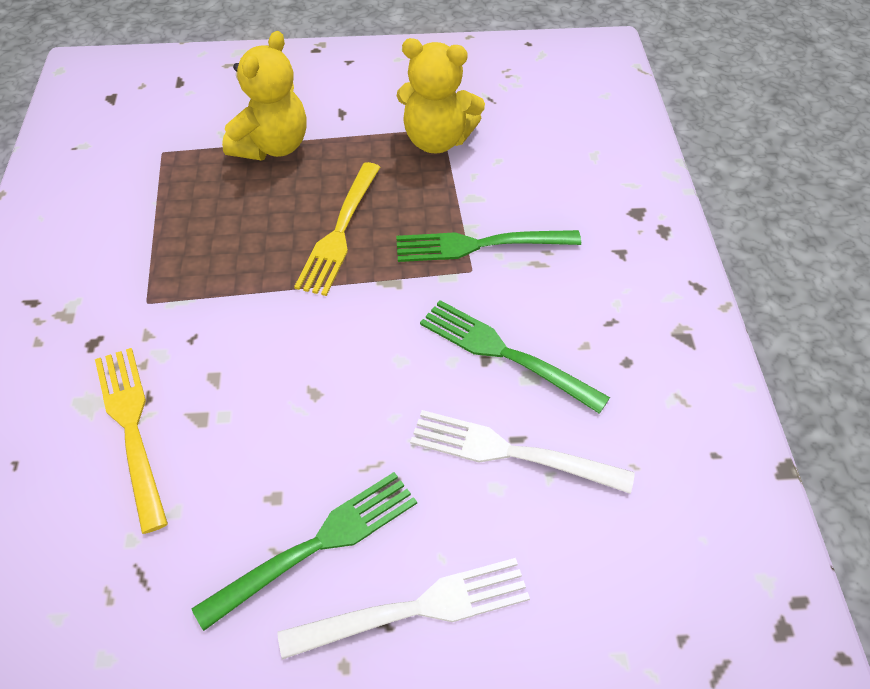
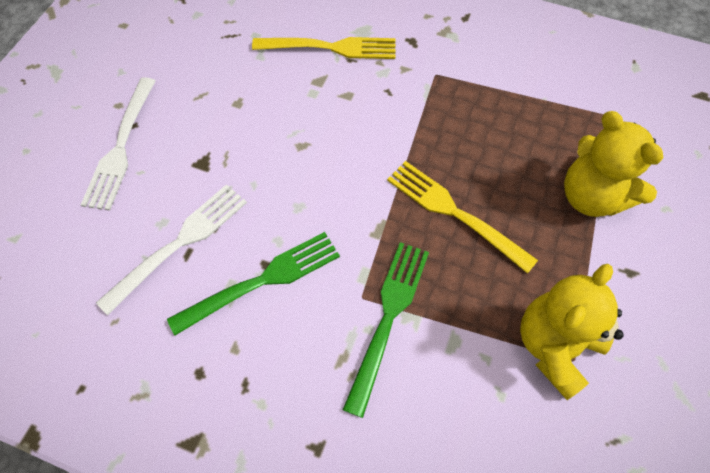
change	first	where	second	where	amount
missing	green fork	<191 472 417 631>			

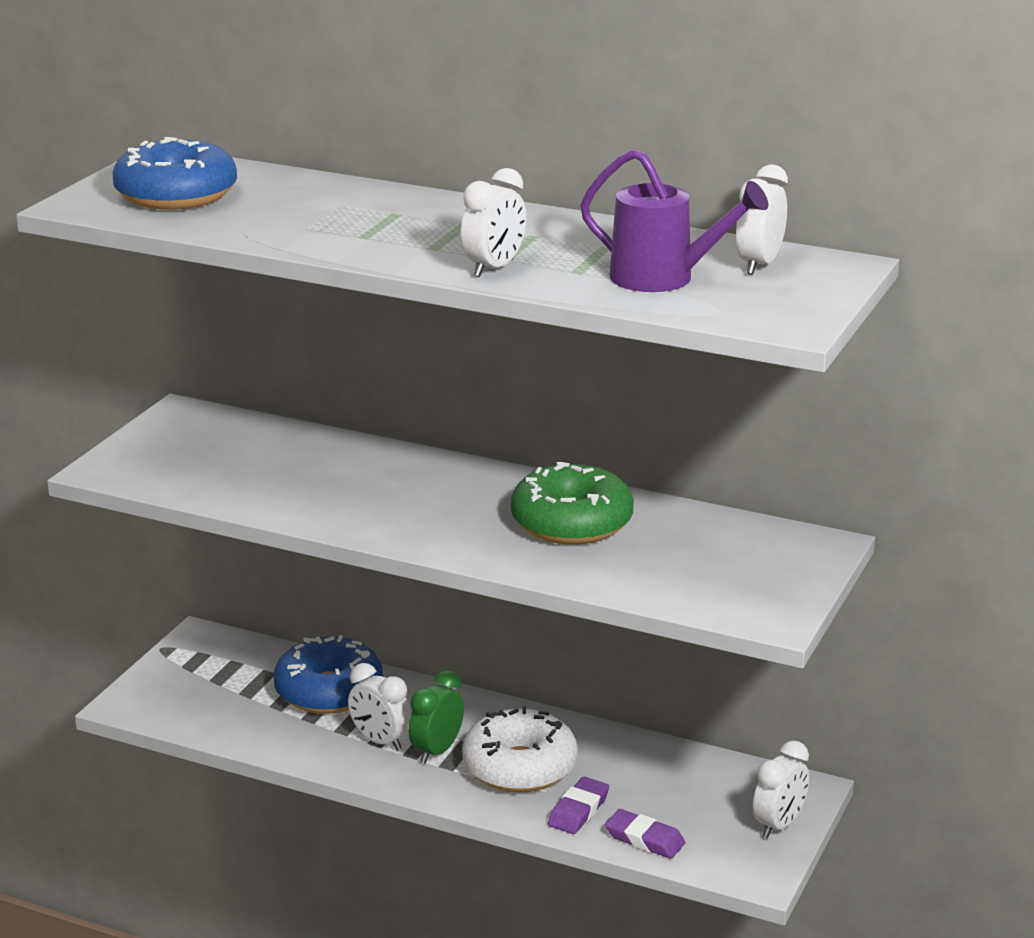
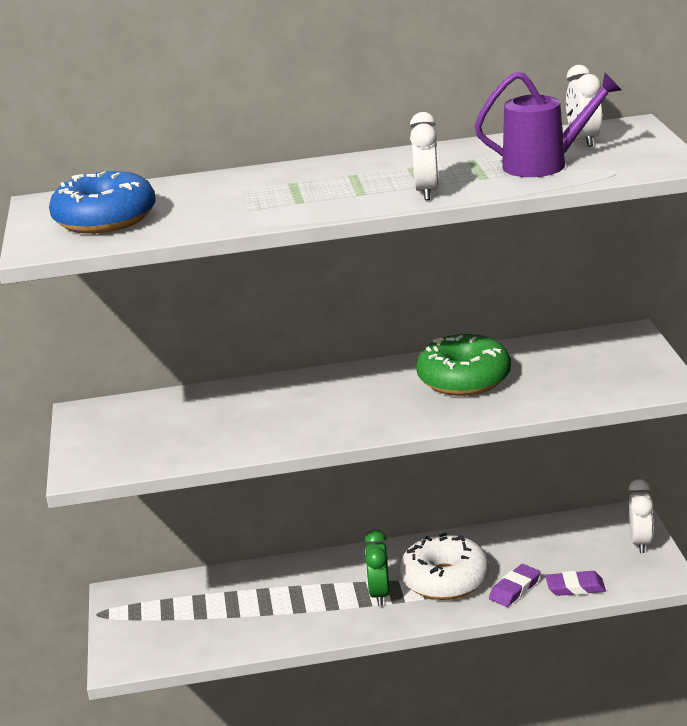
change	first	where	second	where	amount
missing	blue donut	<273 635 383 714>			
missing	white clock	<348 663 411 751>			
spun	purple eraser	<548 777 609 834>		<489 564 540 607>	45 degrees clockwise

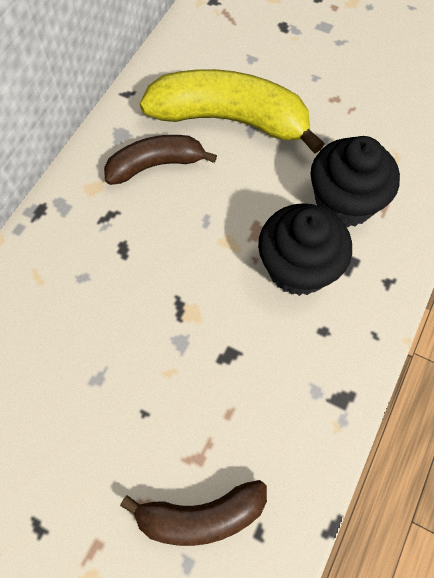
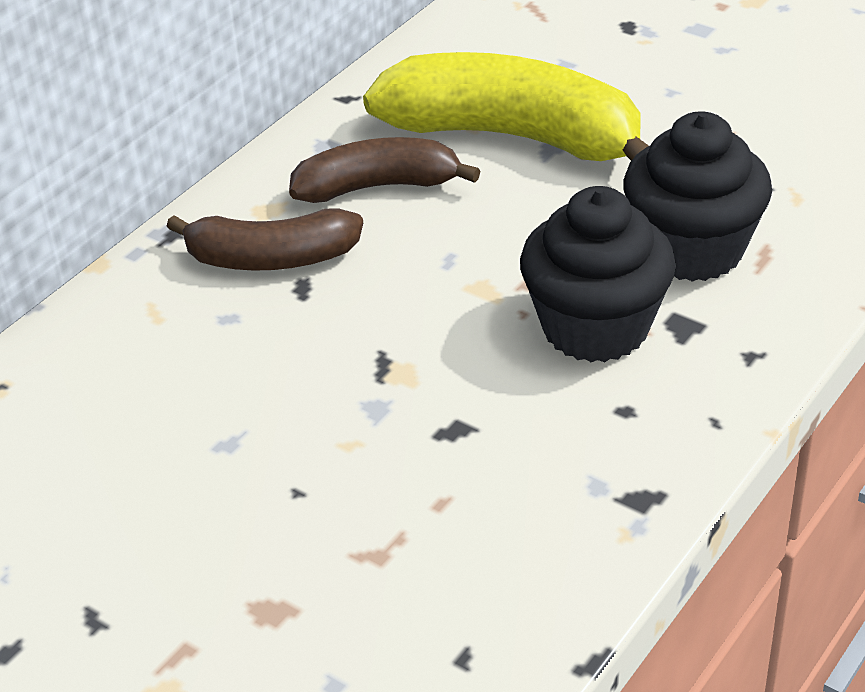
change	first	where	second	where	amount
relocated	brown banana	<120 480 267 546>		<166 208 363 271>	

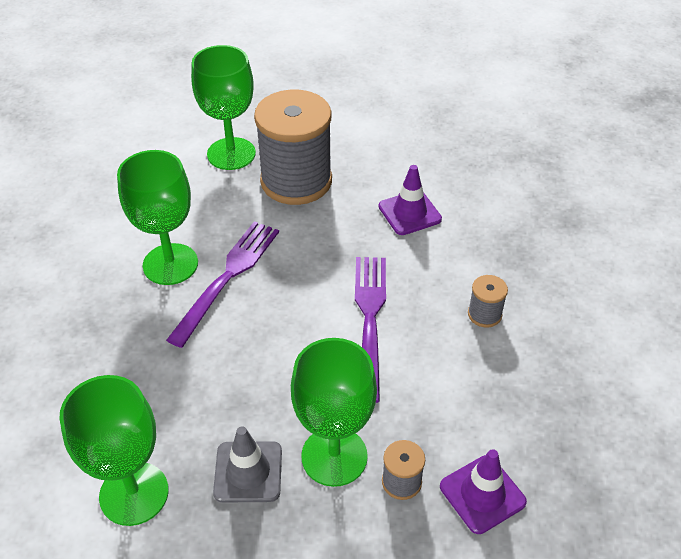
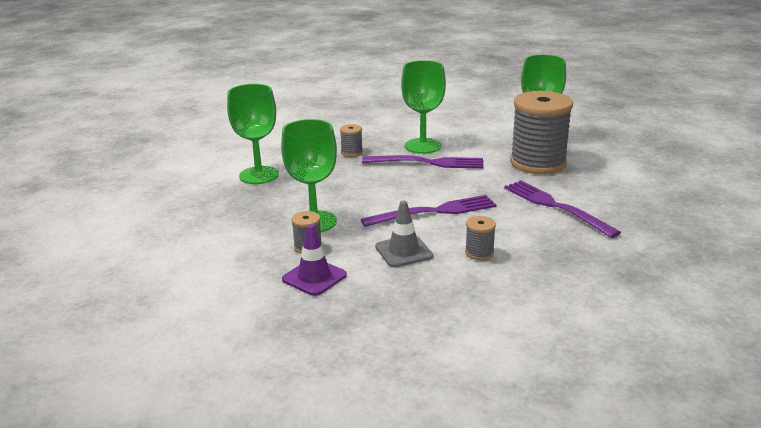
change	first	where	second	where	amount
relocated	grey traffic cone	<213 427 282 503>		<375 201 433 267>	
exchanged	purple traffic cone	<379 165 442 235>	purple fork	<504 180 621 238>	
appeared			grey spool	<340 124 363 157>	

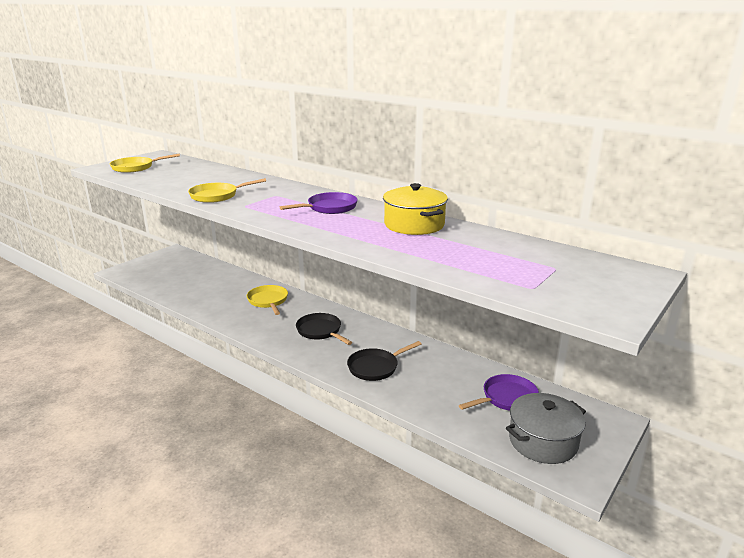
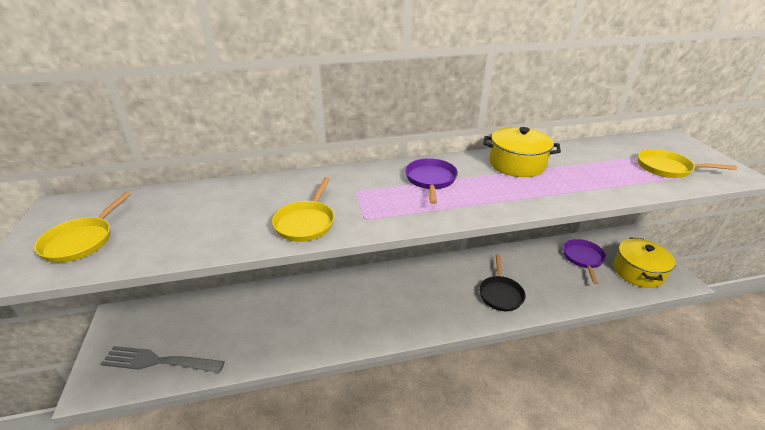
change	first	where	second	where	amount
relocated	yellow pan	<247 285 288 315>		<638 149 737 178>	
missing	black pan	<296 313 352 345>			
colour	grey pot	<506 393 586 464>	yellow pot	<614 237 676 288>	
appeared			grey fork	<100 346 225 373>	

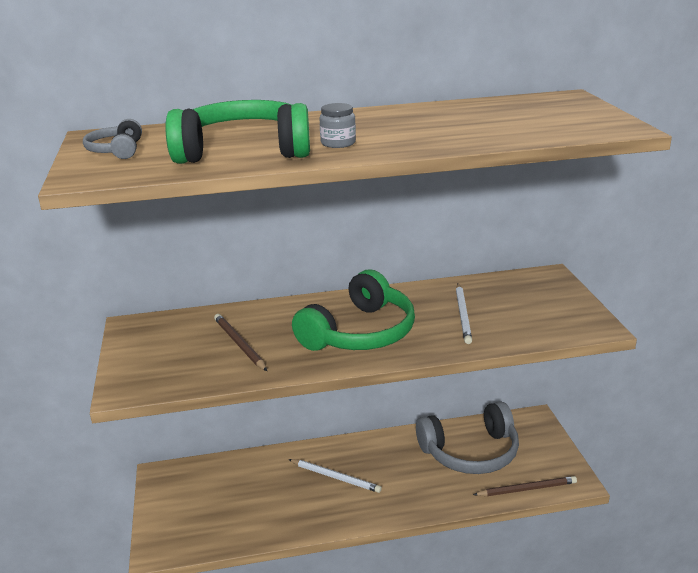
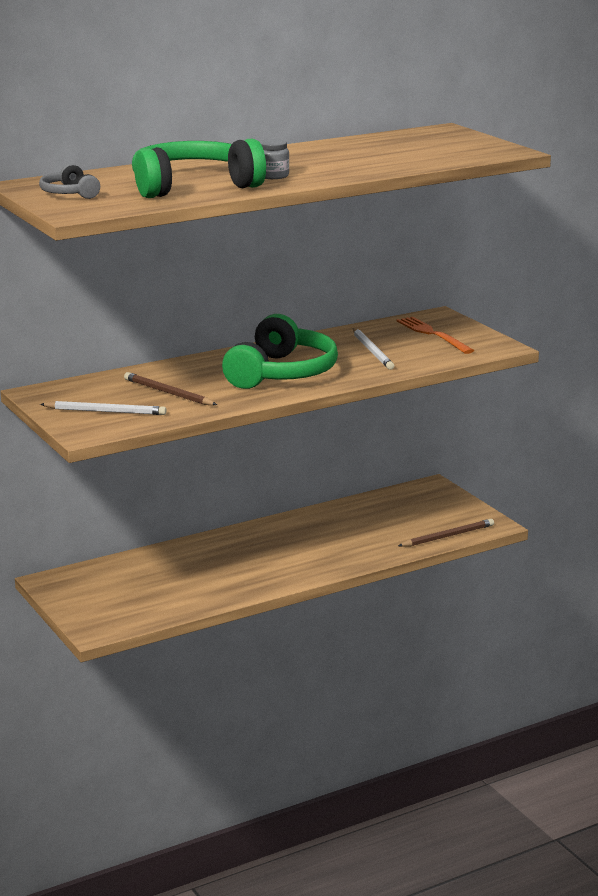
change	first	where	second	where	amount
relocated	white pencil	<288 459 382 493>		<40 401 166 415>	
missing	grey headphones	<416 402 519 474>			
appeared			orange fork	<396 317 474 354>	

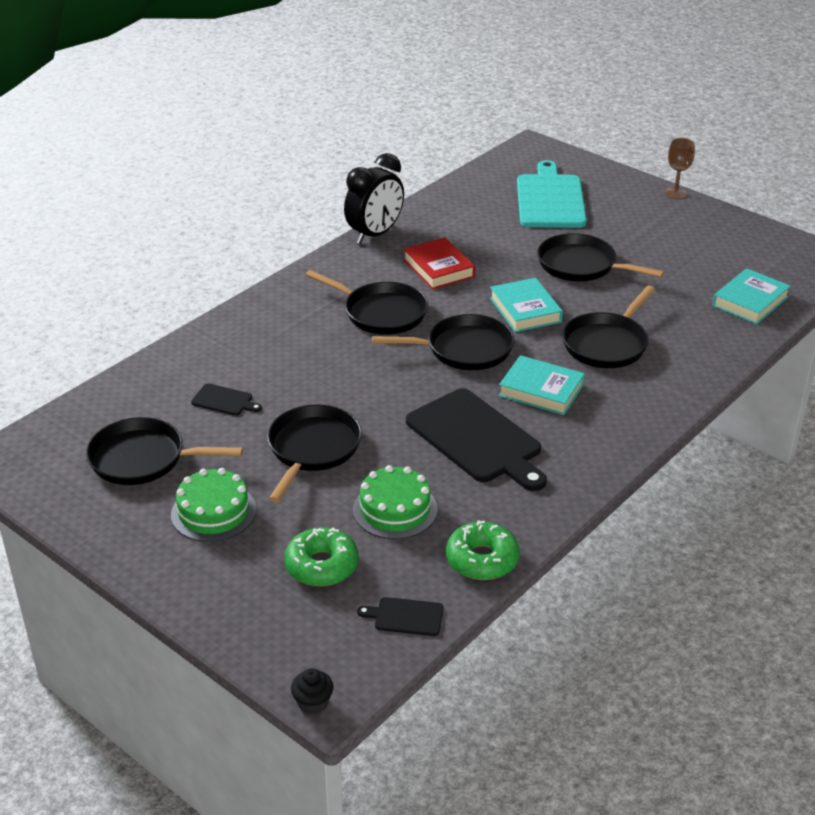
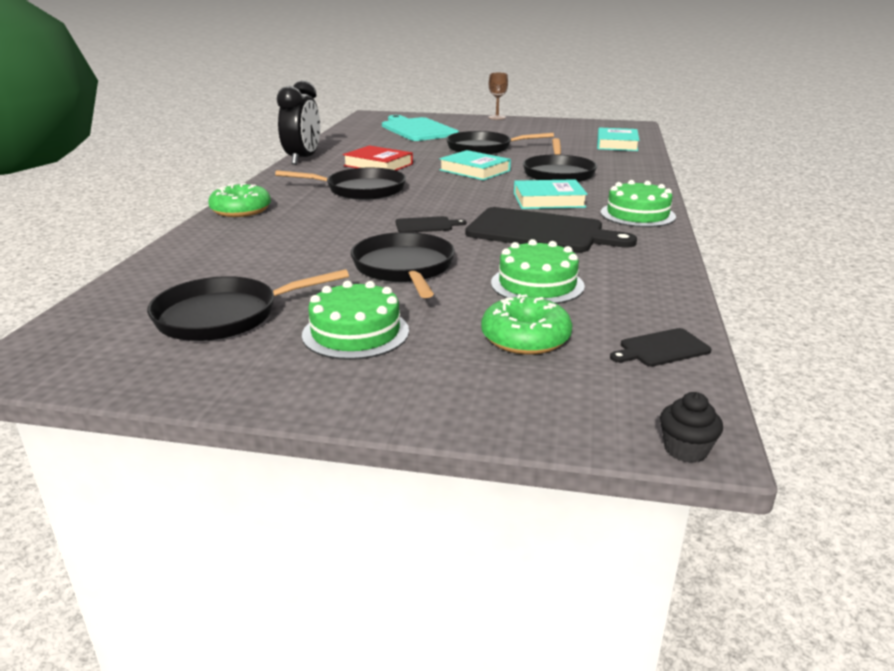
change	first	where	second	where	amount
relocated	black cutting board	<191 383 262 416>		<396 216 466 232>	
missing	black pan	<372 314 514 370>			
relocated	green donut	<446 520 520 580>		<208 183 271 217>	
appeared			green cake	<601 180 676 227>	

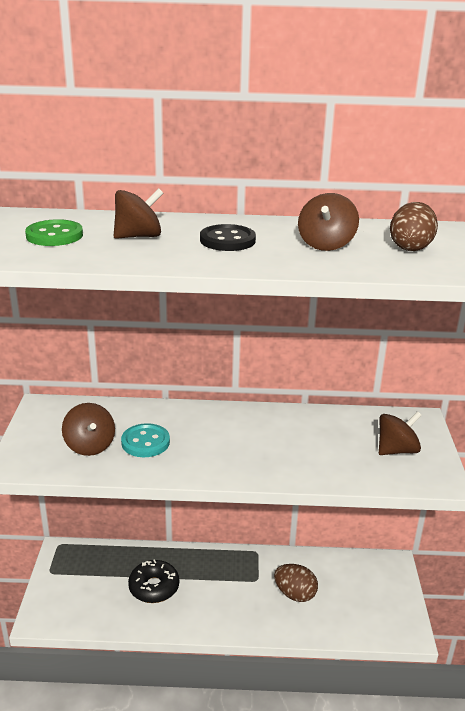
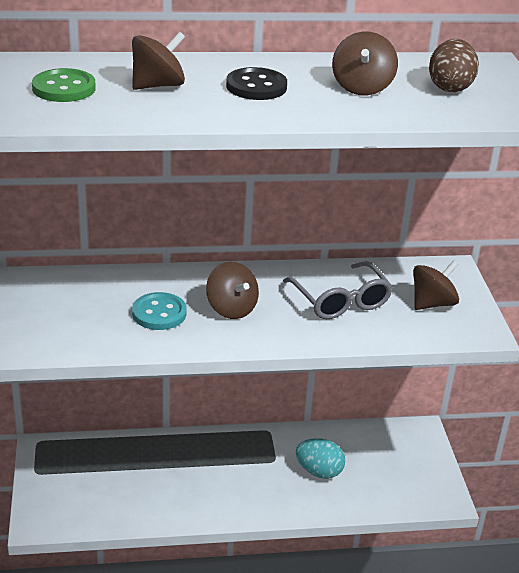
change	first	where	second	where	amount
relocated	brown spinning top	<62 403 115 456>		<206 262 259 319>	
missing	black donut	<128 559 179 603>			
colour	brown egg	<274 564 318 602>	turquoise egg	<296 438 345 479>	
appeared			grey glasses	<283 261 393 319>	

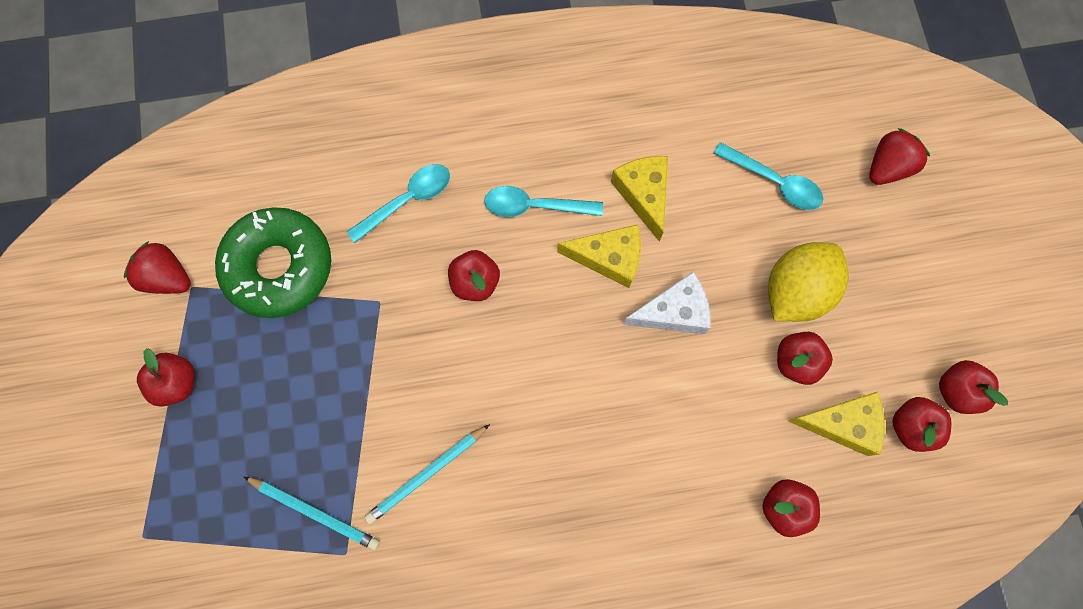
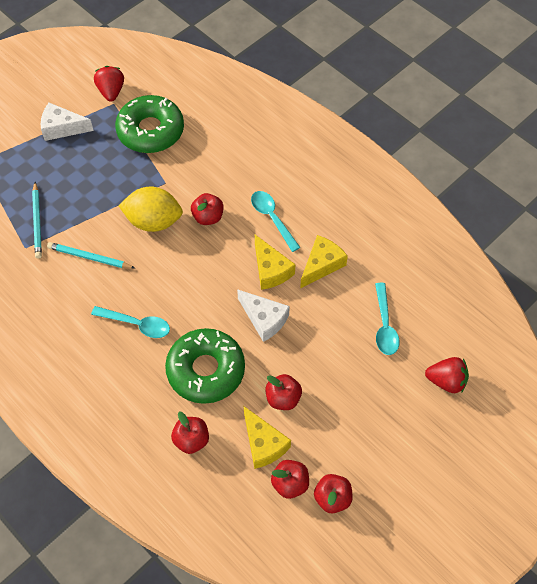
change	first	where	second	where	amount
exchanged	red apple	<137 348 195 407>	white cheese	<41 103 94 141>	
relocated	turquoise spoon	<347 164 450 243>		<91 306 170 338>	
relocated	yellow lemon	<768 242 849 322>		<118 187 183 232>	
appeared			green donut	<165 328 245 404>	

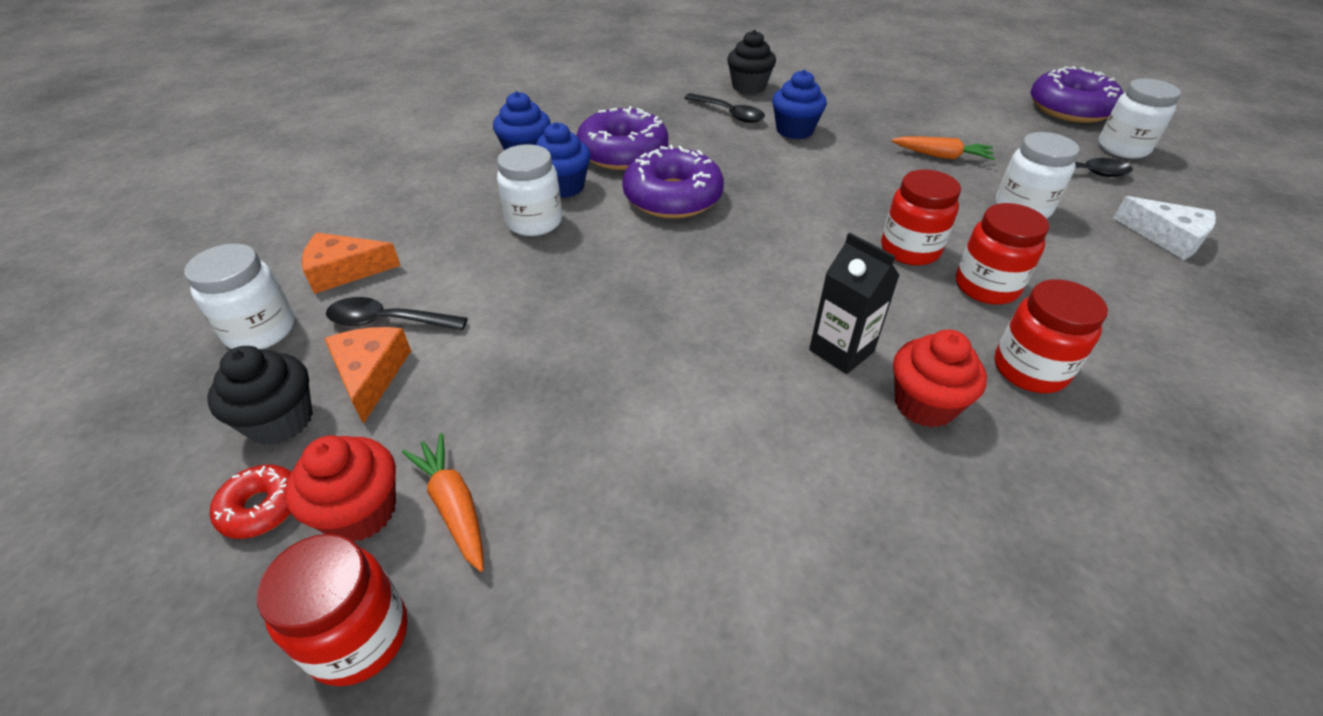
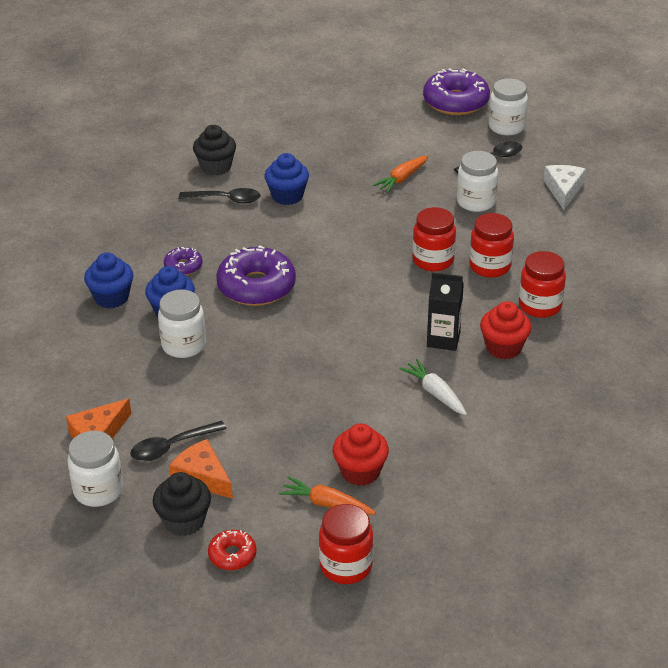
change	first	where	second	where	amount
relocated	red cupcake	<285 435 396 541>		<333 423 389 486>	
size	purple donut	<577 106 668 170>		<164 247 203 275>	x0.50
spun	orange carrot	<891 137 995 160>		<373 156 428 193>	150 degrees clockwise
spun	white cheese	<1113 196 1216 260>		<544 165 586 210>	90 degrees counterclockwise
appeared			white carrot	<399 359 467 415>	

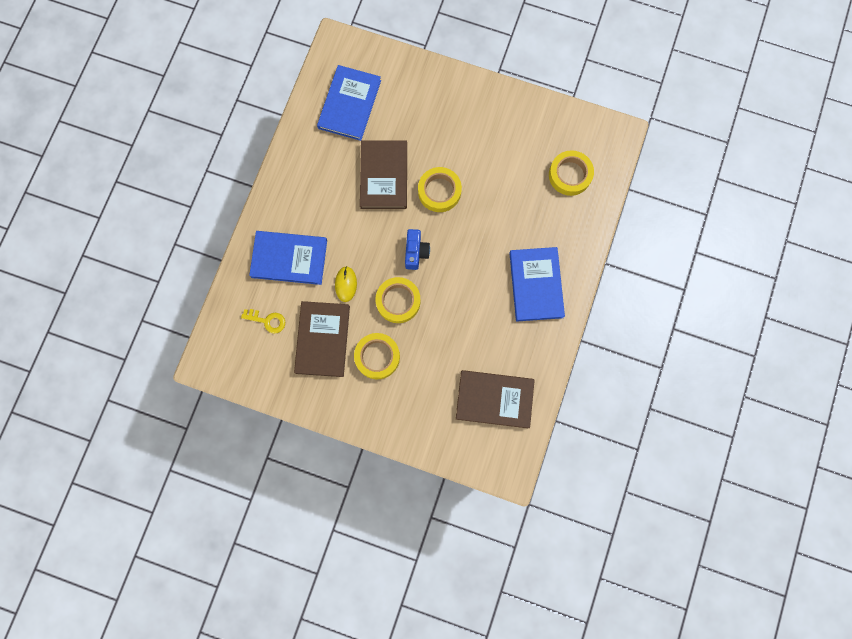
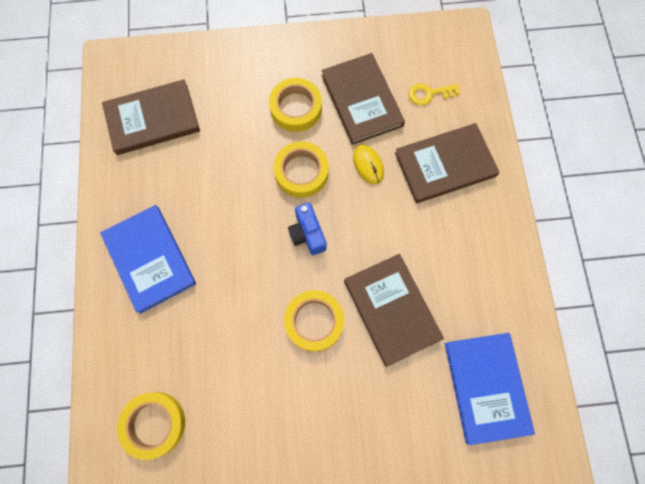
change	first	where	second	where	amount
colour	blue book	<249 231 327 285>	brown book	<395 123 500 203>	

